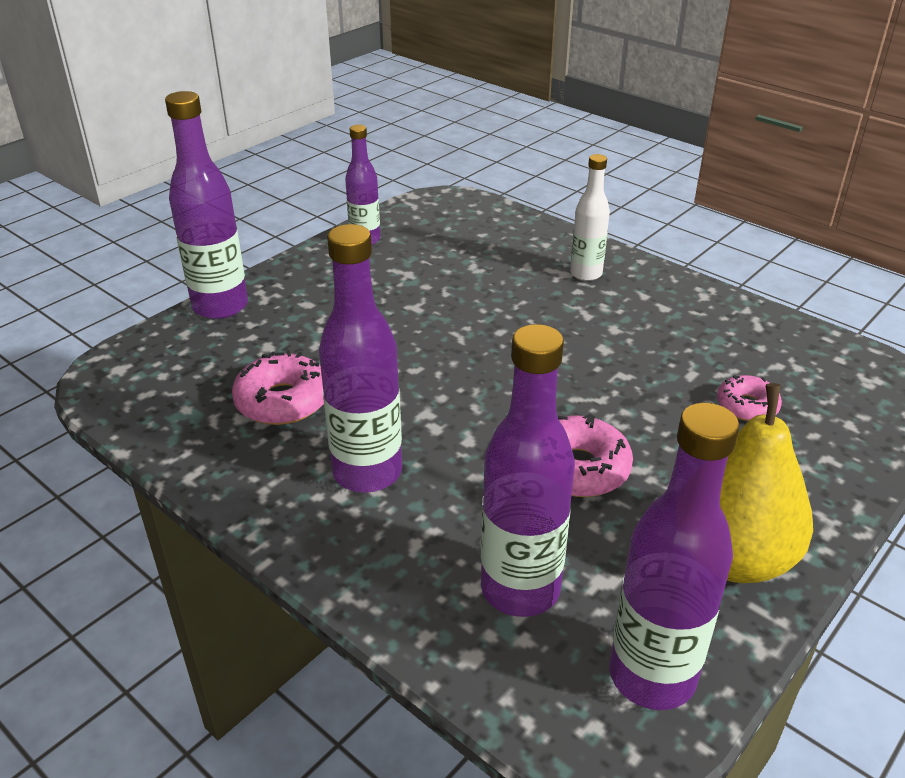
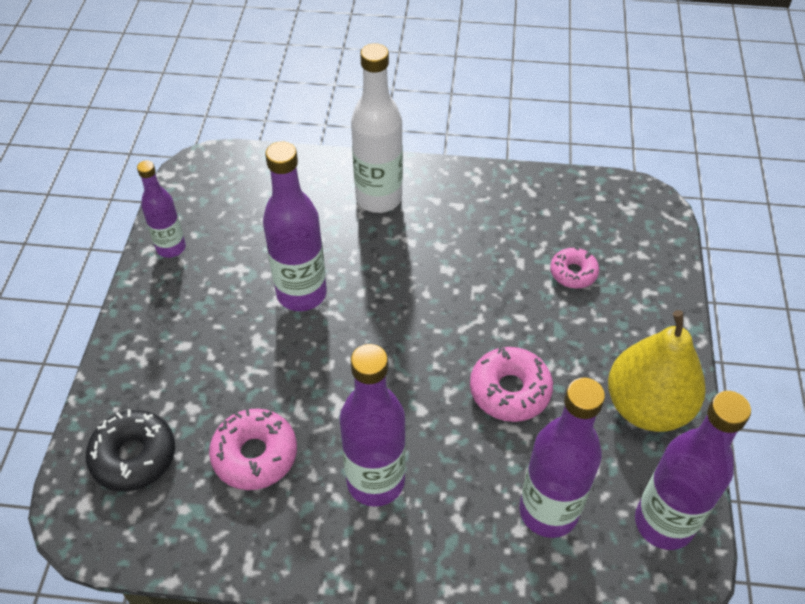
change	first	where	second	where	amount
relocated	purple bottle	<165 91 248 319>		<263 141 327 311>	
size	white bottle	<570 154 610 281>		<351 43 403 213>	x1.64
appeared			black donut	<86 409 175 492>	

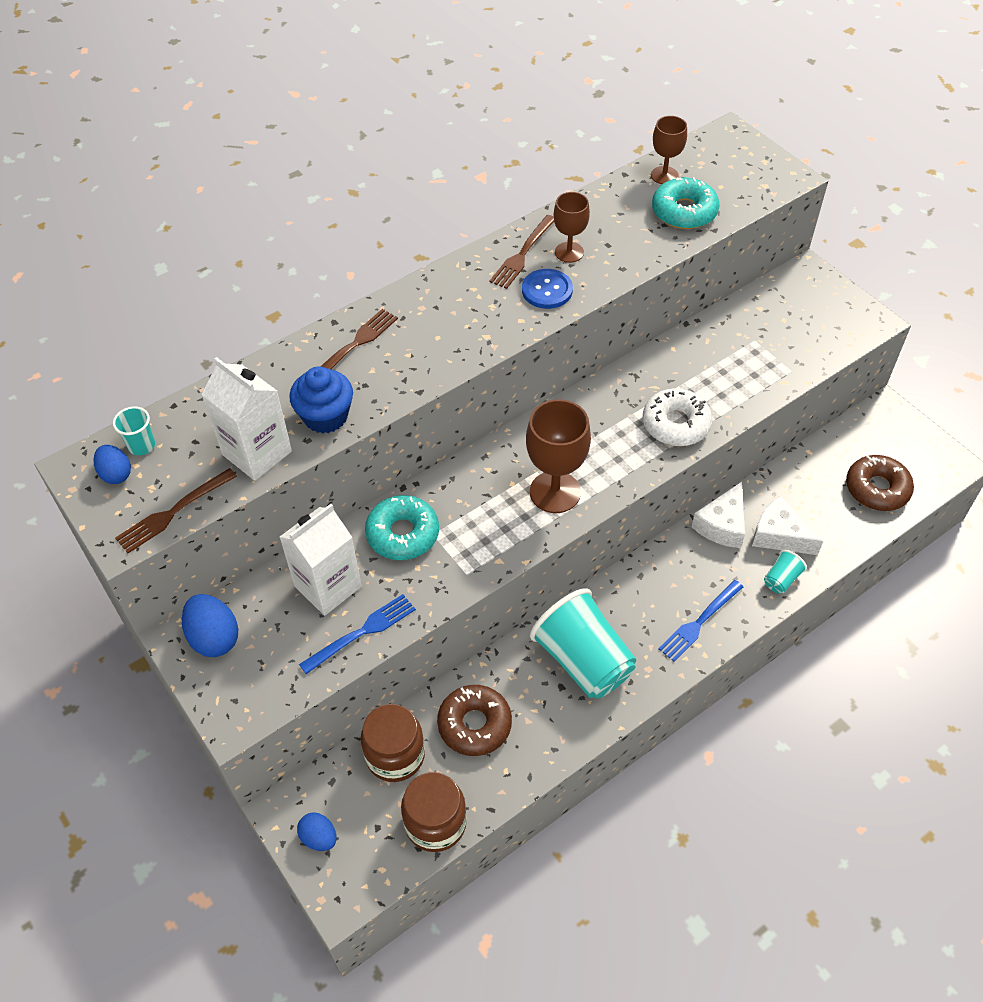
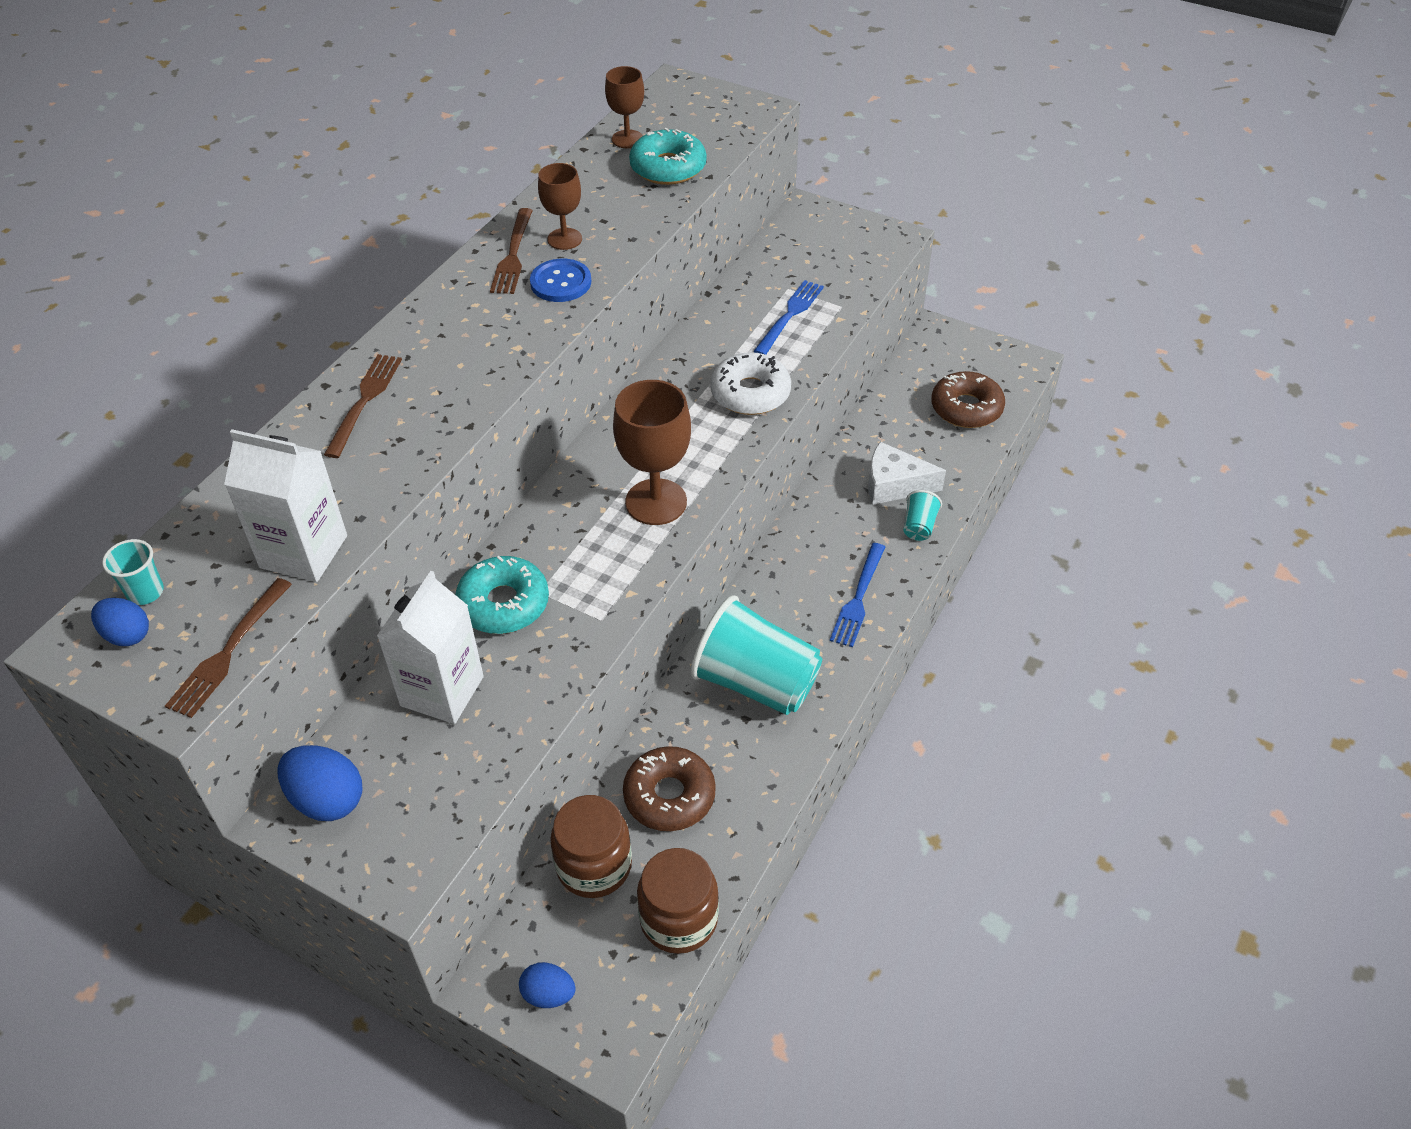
change	first	where	second	where	amount
missing	blue cupcake	<289 367 353 433>			
relocated	blue fork	<299 594 416 674>		<754 280 824 355>	
missing	white cheese	<692 482 745 548>			

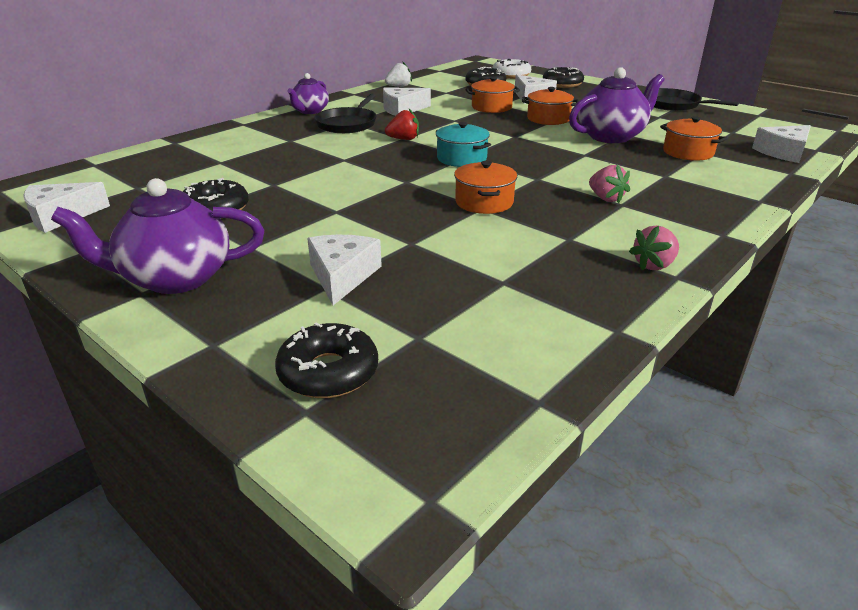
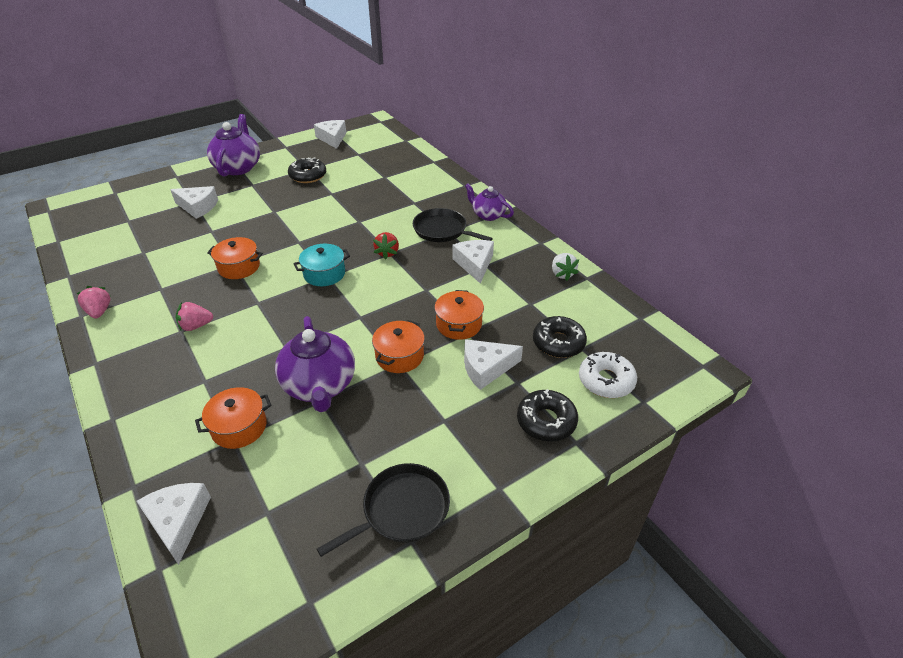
change	first	where	second	where	amount
missing	black donut	<275 322 378 398>			

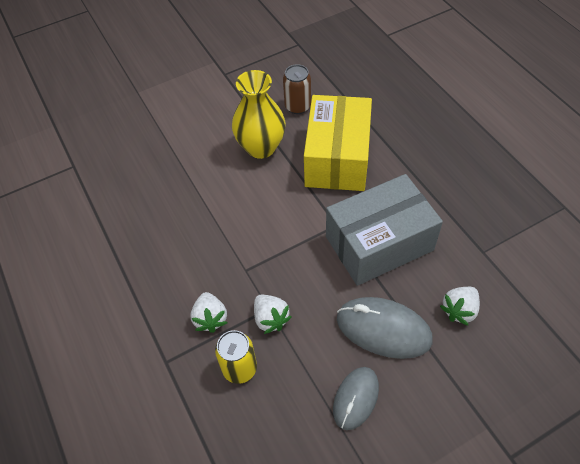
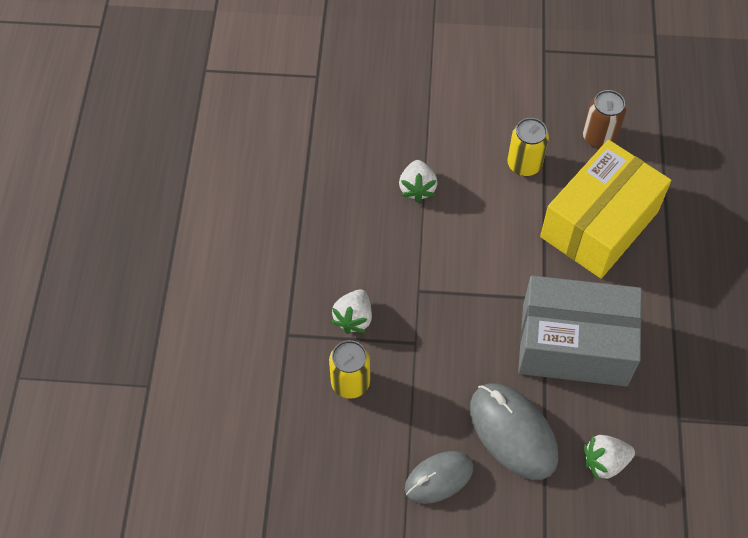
change	first	where	second	where	amount
exchanged	yellow vase	<232 70 286 159>	yellow can	<507 118 549 176>	
relocated	white strawberry	<254 295 292 334>		<399 160 438 202>	

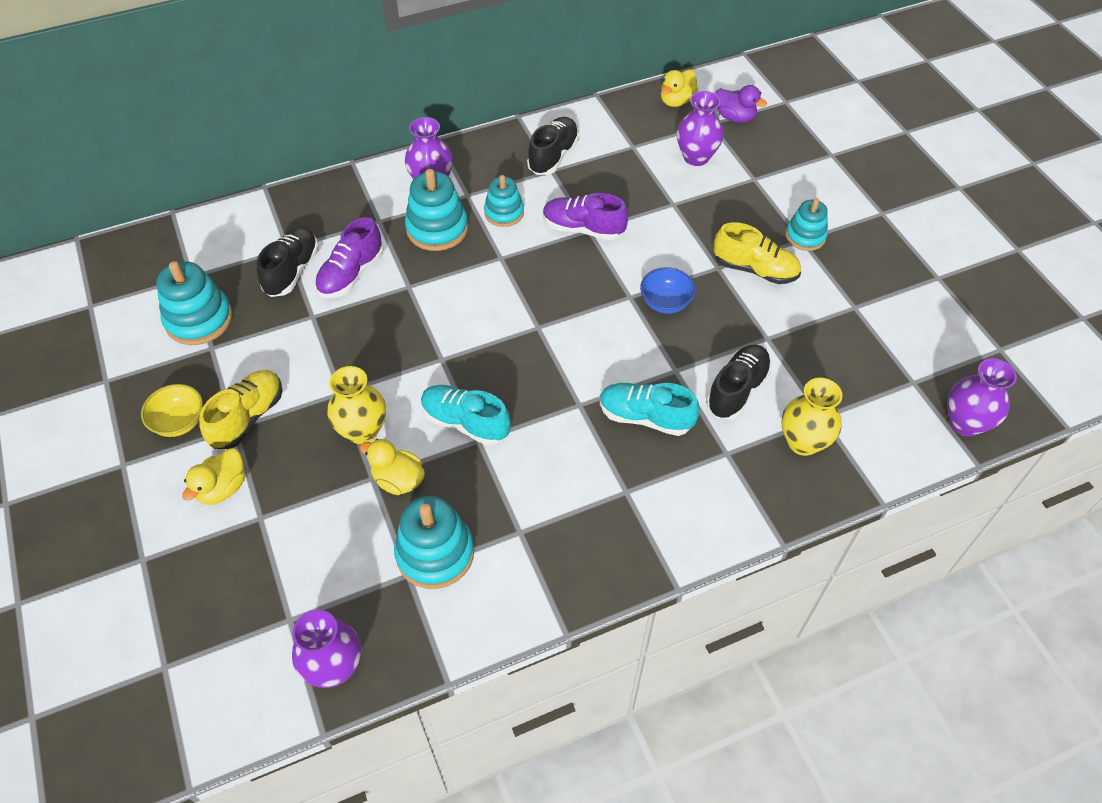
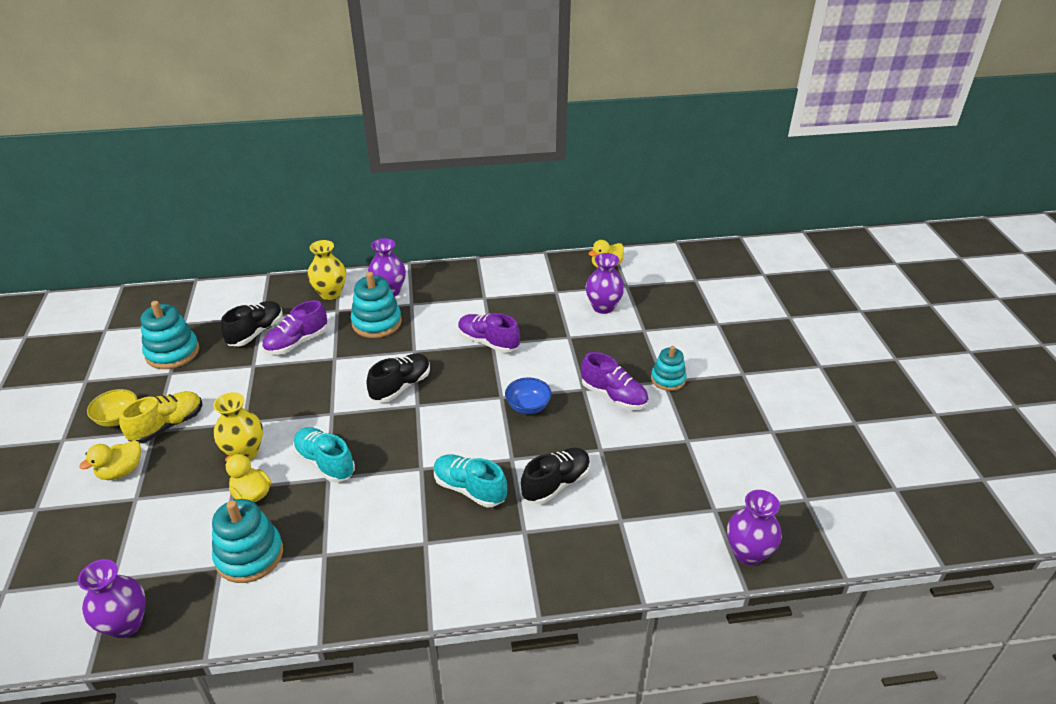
change	first	where	second	where	amount
missing	turquoise stacking toy	<484 175 524 227>			
relocated	black shoe	<527 117 579 175>		<367 353 430 403>	
colour	yellow shoe	<714 222 801 284>	purple shoe	<581 352 649 410>	
missing	purple duck	<715 85 767 123>			
relocated	yellow vase	<782 378 842 456>		<308 240 346 300>	

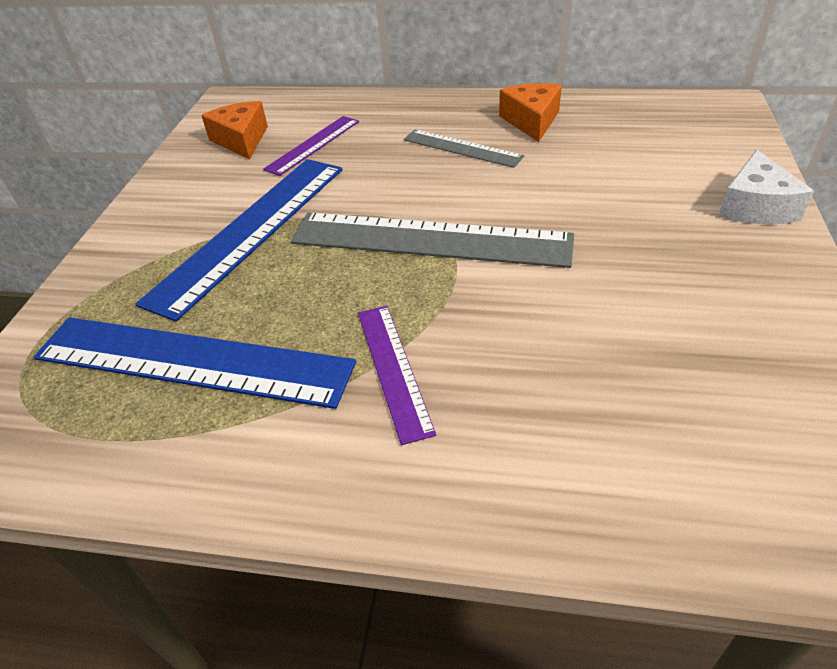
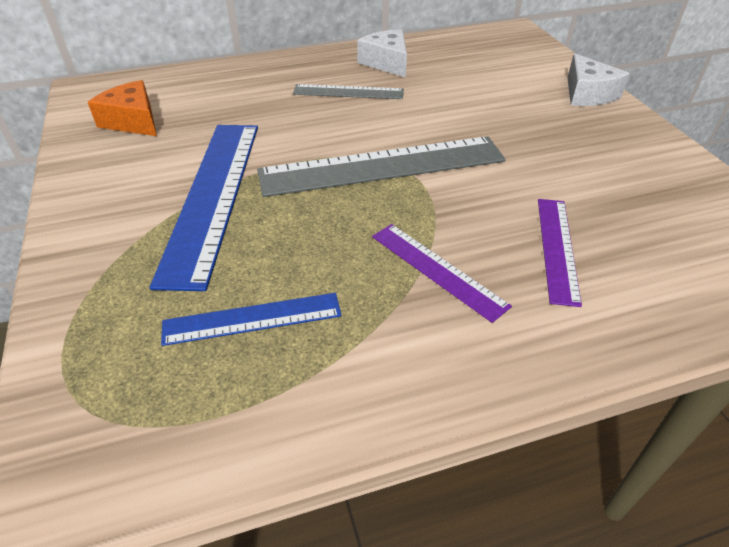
change	first	where	second	where	amount
size	blue ruler	<34 317 356 409>		<161 293 341 346>	x0.53
relocated	purple ruler	<263 116 359 176>		<538 199 582 307>	
colour	orange cheese	<499 83 562 142>	white cheese	<357 29 407 78>	

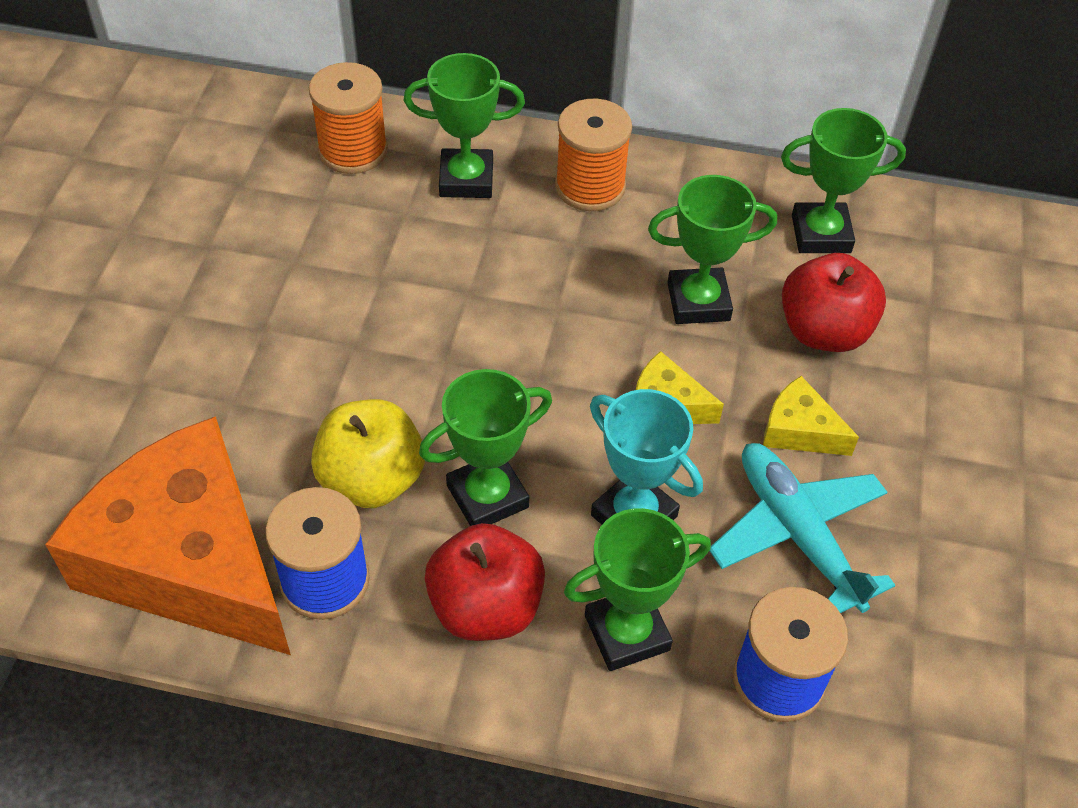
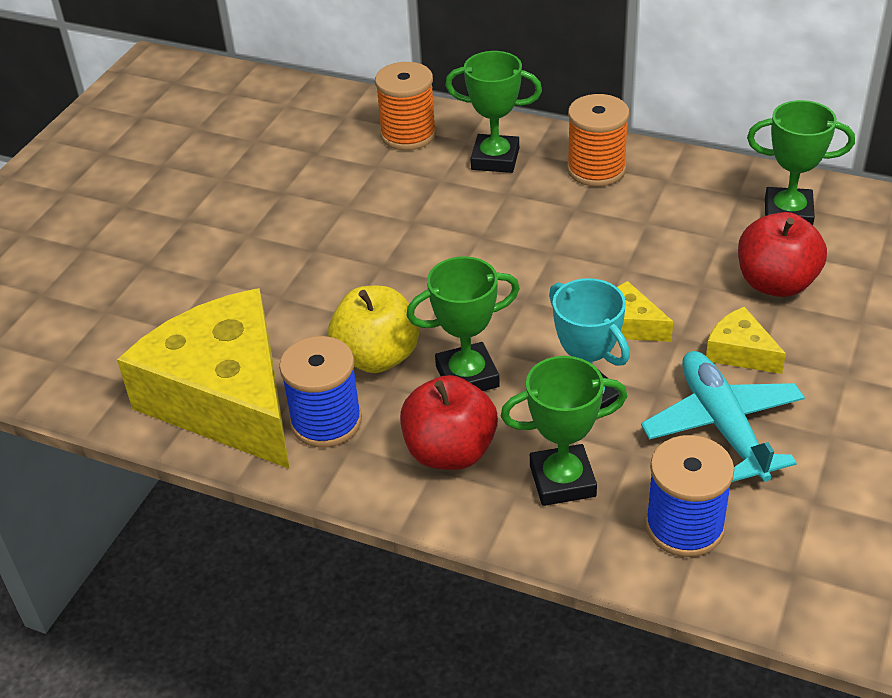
change	first	where	second	where	amount
colour	orange cheese	<45 416 291 655>	yellow cheese	<117 288 290 469>	
missing	green trophy	<648 175 777 324>			

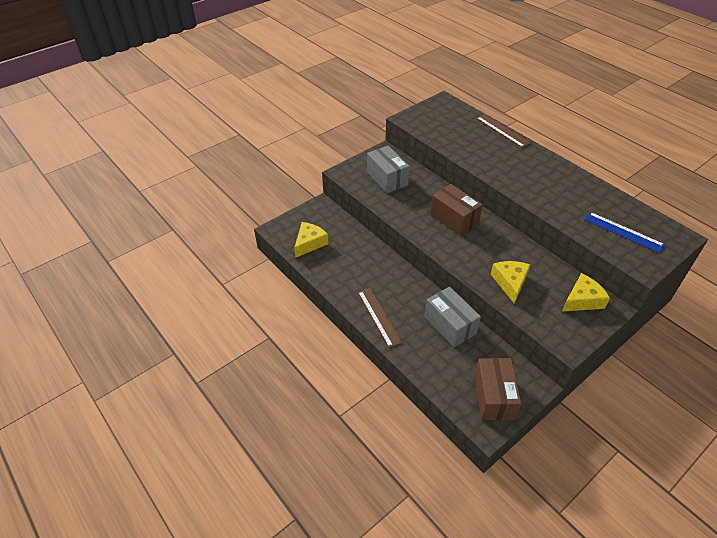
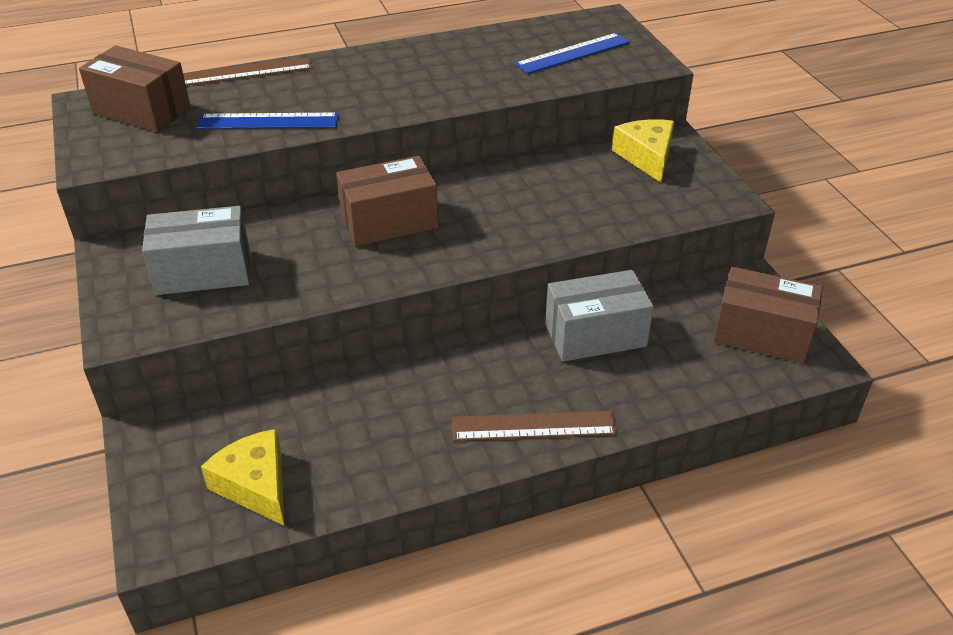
change	first	where	second	where	amount
missing	yellow cheese	<491 261 531 304>			
appeared			brown box	<79 45 190 132>	
appeared			blue ruler	<196 113 338 129>	

